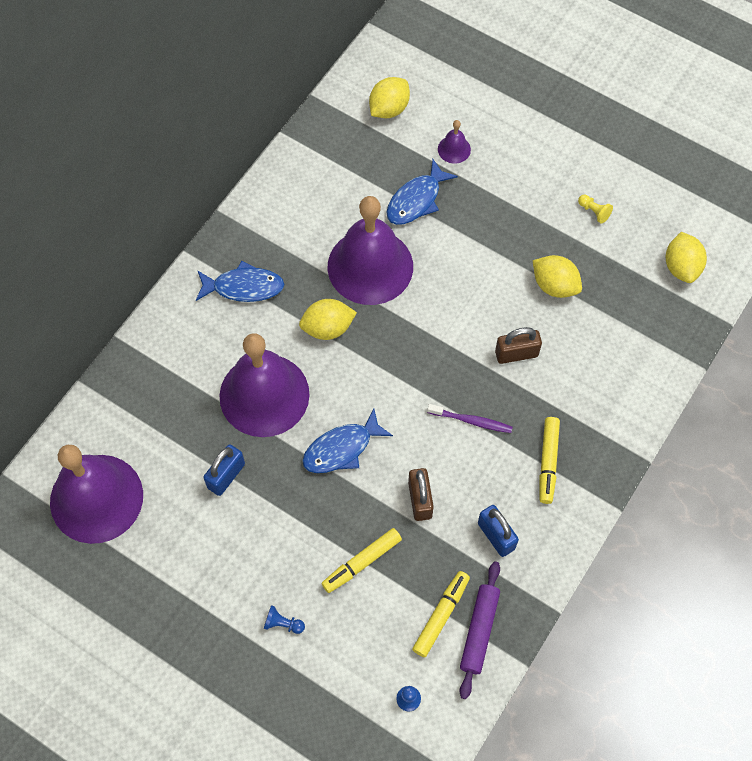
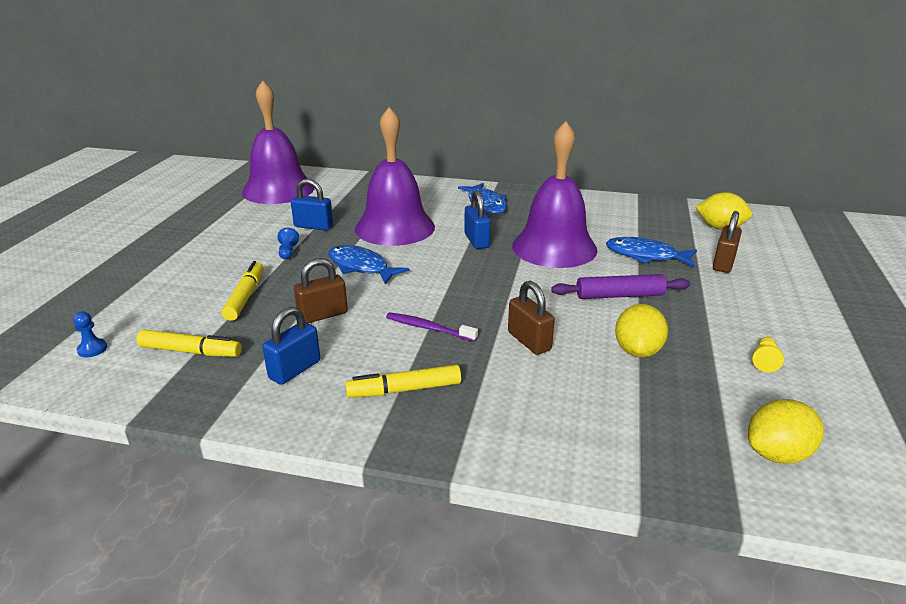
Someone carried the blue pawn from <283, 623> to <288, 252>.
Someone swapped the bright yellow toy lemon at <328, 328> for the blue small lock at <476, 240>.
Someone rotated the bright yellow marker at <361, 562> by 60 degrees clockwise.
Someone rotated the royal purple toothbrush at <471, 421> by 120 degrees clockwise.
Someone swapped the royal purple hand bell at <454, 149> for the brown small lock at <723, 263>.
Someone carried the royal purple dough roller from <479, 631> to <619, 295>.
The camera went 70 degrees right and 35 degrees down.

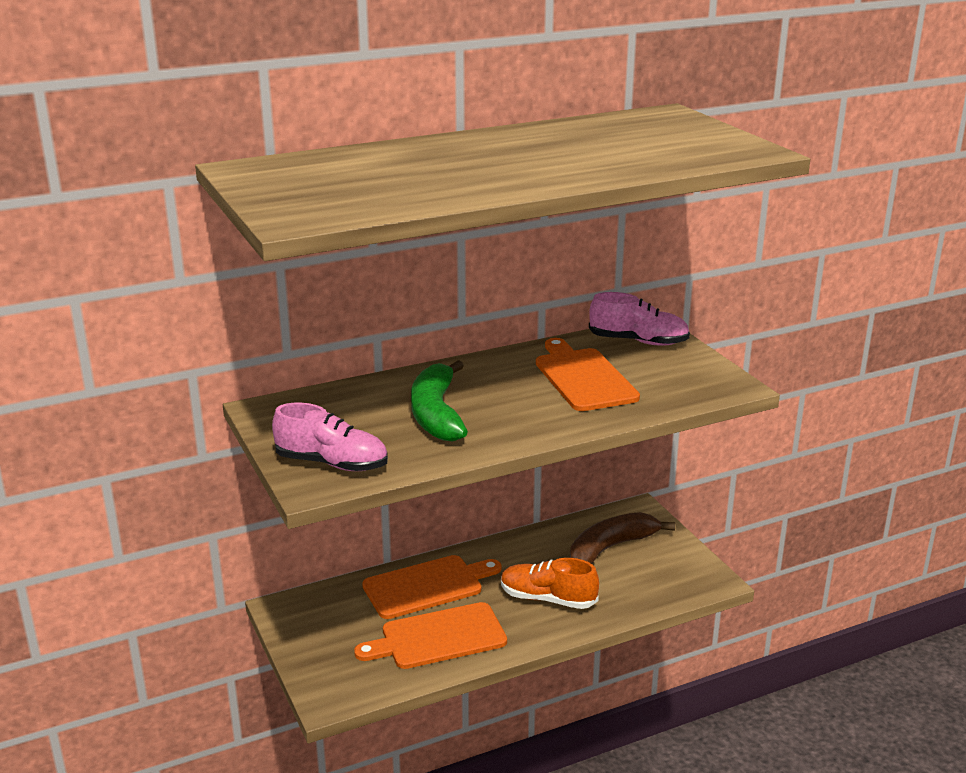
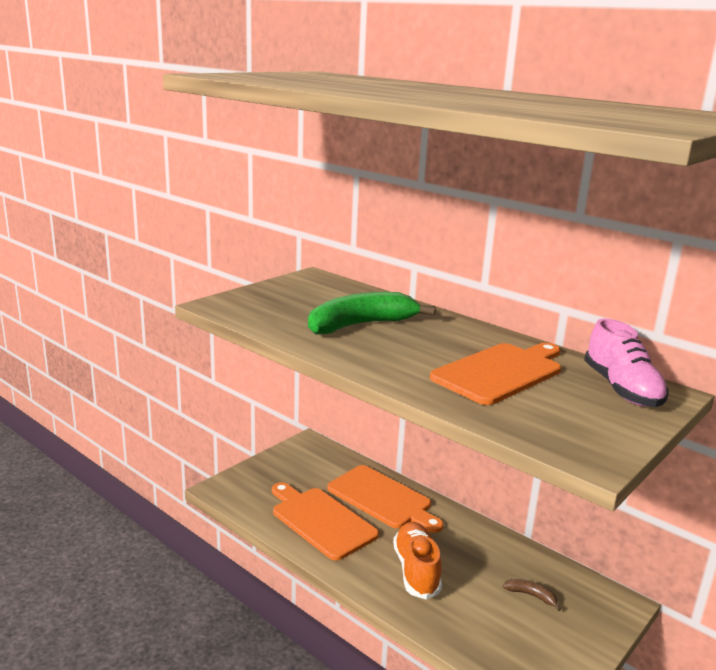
Someone took away the rosy sneaker at <332, 463>.
Someone scaled the brown banana fruit at <610, 548> by 0.42.
The camera went 65 degrees right and 5 degrees down.

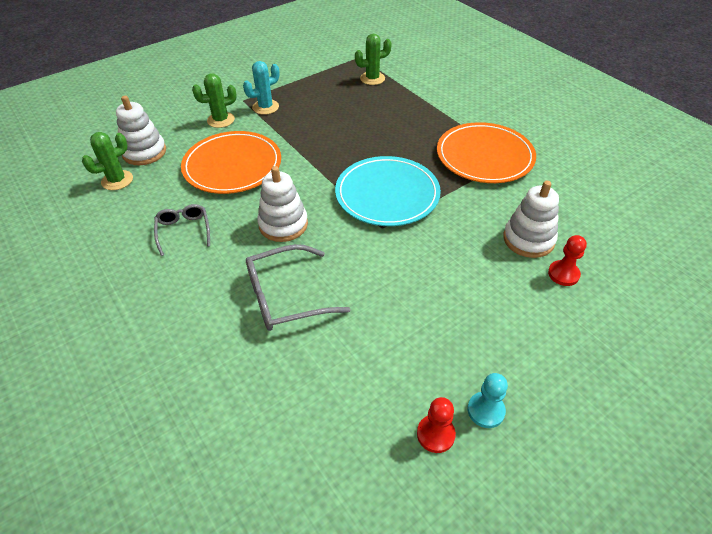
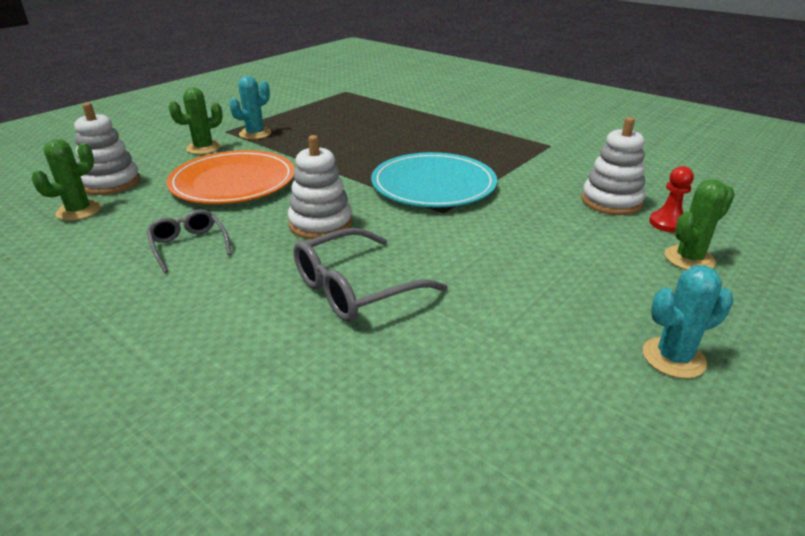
Someone carried the emerald cactus from <372, 78> to <689, 259>.
Someone took away the crimson pawn at <435, 434>.
Someone took away the orange plate at <484, 156>.
Someone swapped the aqua pawn at <485, 410> for the aqua cactus at <673, 358>.
The camera went 15 degrees left and 15 degrees down.

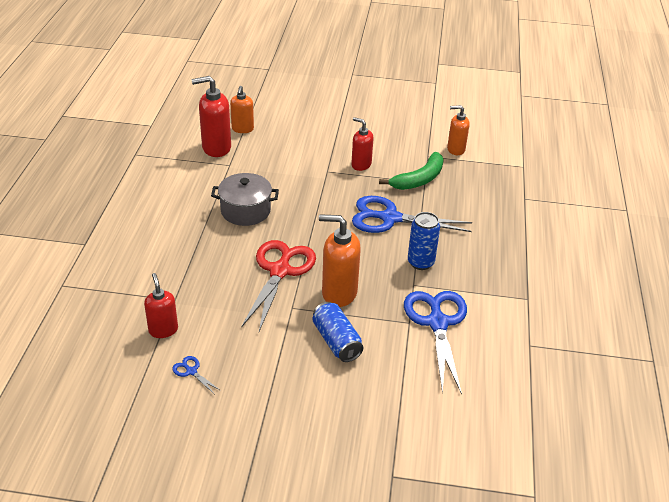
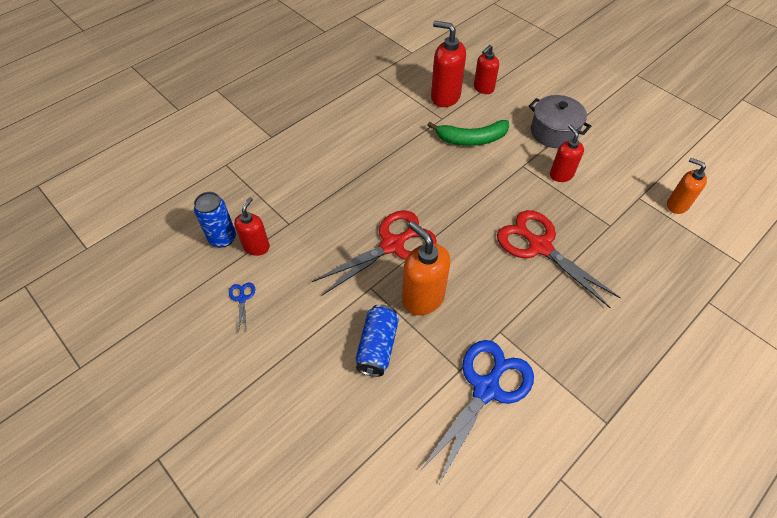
Someone carried the gray pot from <245, 211> to <553, 132>.
Someone repainted the orange soap dispenser at <242, 129>, which became the crimson soap dispenser at <483, 88>.
Someone repainted the blue scissors at <390, 218>, which became the crimson scissors at <539, 246>.
Someone carried the emerald banana fruit from <419, 179> to <471, 139>.
Someone carried the blue can from <420, 262> to <222, 238>.
The camera went 40 degrees right and 15 degrees up.

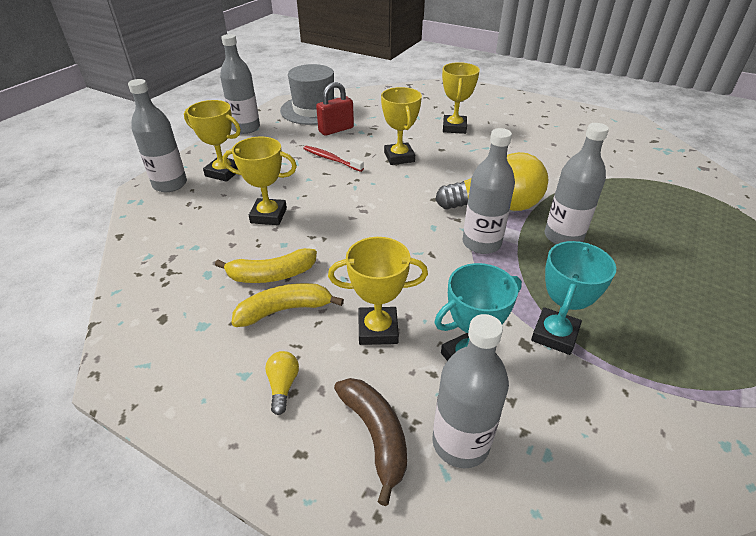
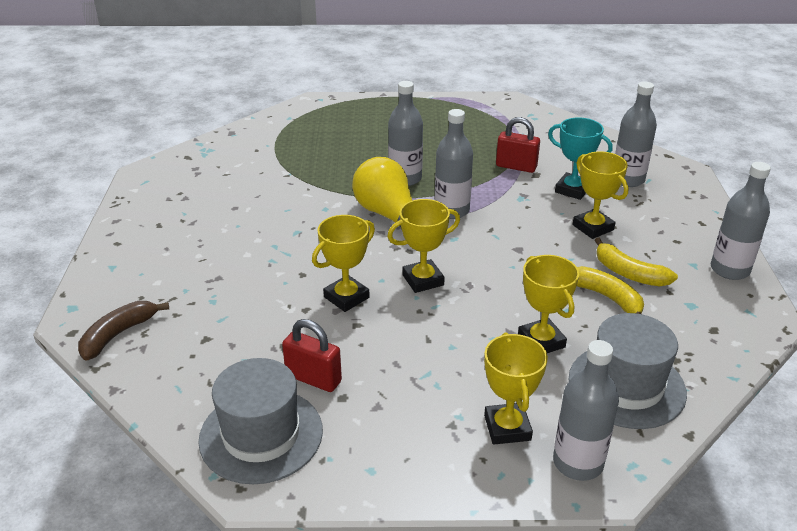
Someone carried the gray drink bottle from <246, 128> to <729, 269>.
Someone took away the bright yellow bulb at <283, 386>.
Someone took away the crimson toothbrush at <331, 159>.
Someone carried the brown banana fruit from <375, 435> to <118, 334>.
Someone carried the bright yellow award cup from <454, 128> to <423, 280>.
Someone swapped the aqua award cup at <554, 335> for the crimson small lock at <516, 167>.
Someone put down the gray top hat at <626, 386>.
The camera went 120 degrees left and 5 degrees down.

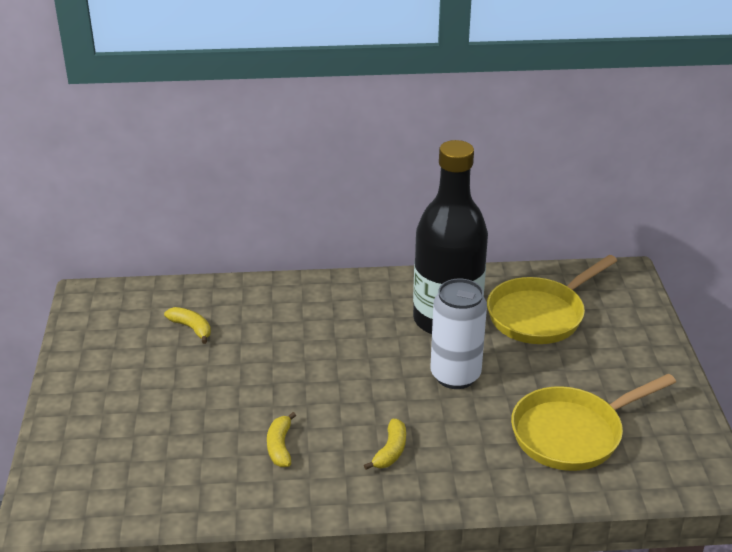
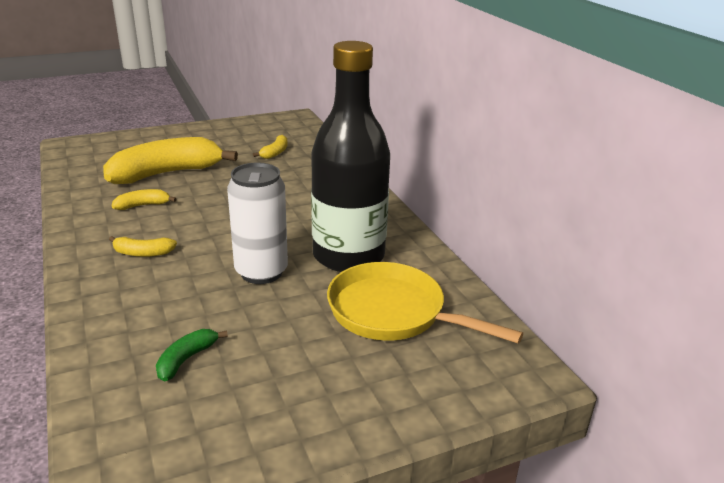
Someone swapped the bright yellow skillet at <572, 433> for the emerald banana fruit at <186, 359>.
Someone put down the bright yellow banana fruit at <166, 173>.
The camera went 70 degrees right and 5 degrees down.

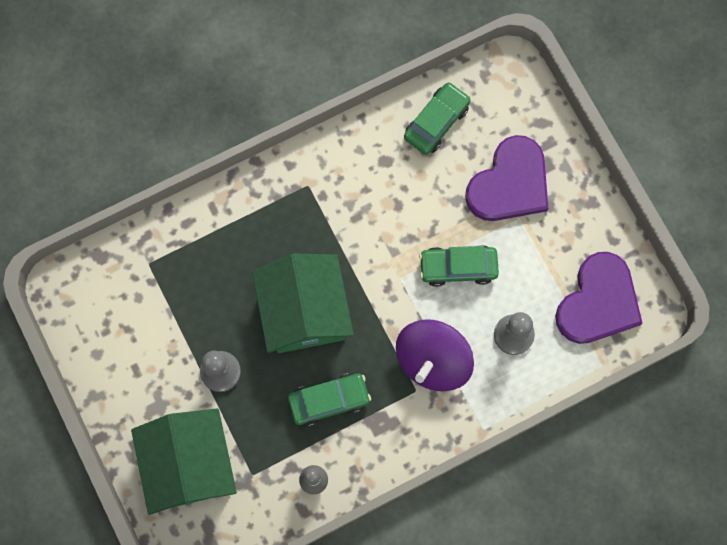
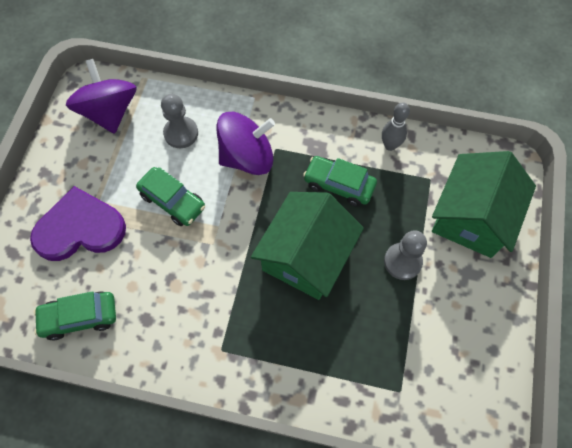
Someone swapped the royal purple heart at <598, 302> for the royal purple spinning top at <110, 112>.
The camera went 140 degrees left and 10 degrees down.

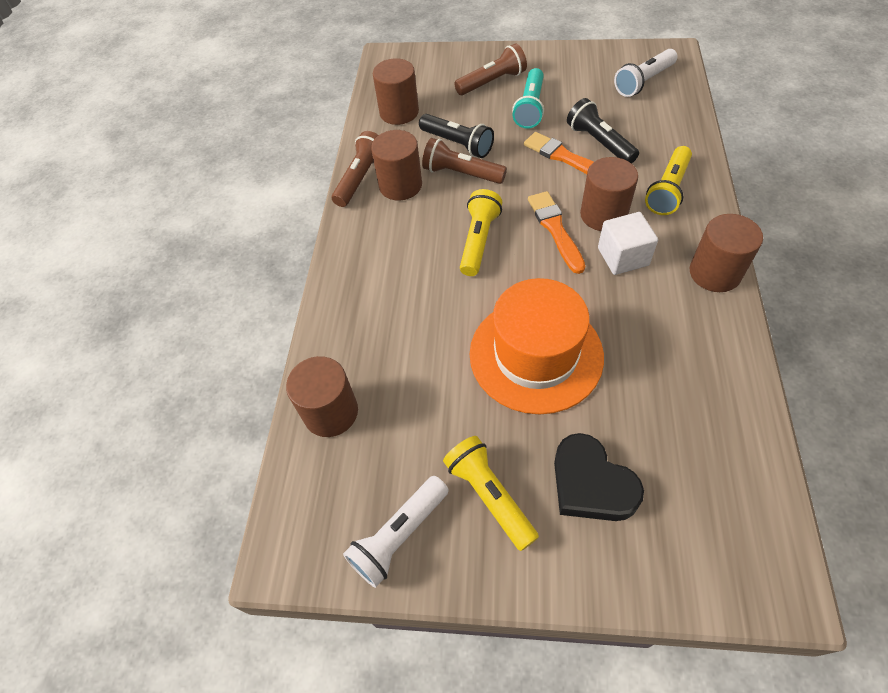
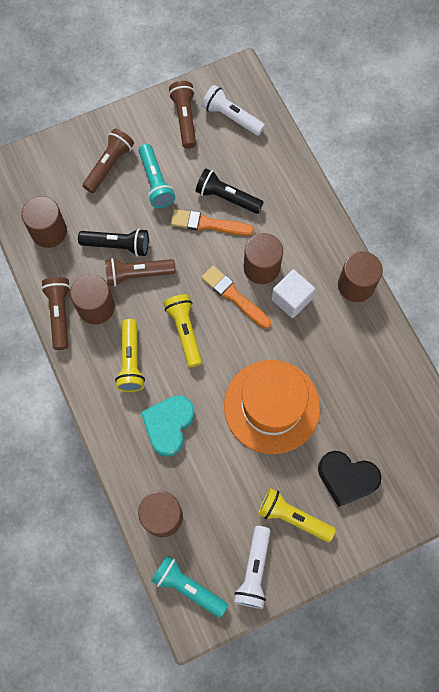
Someone rotated the white torch at <643, 82> by 105 degrees clockwise.
Someone carried the bright yellow torch from <667, 190> to <131, 361>.
Someone put down the aqua heart at <168, 425>.
Someone put down the aqua torch at <188, 586>.
Someone put down the brown torch at <185, 119>.
The camera went 35 degrees left and 15 degrees up.

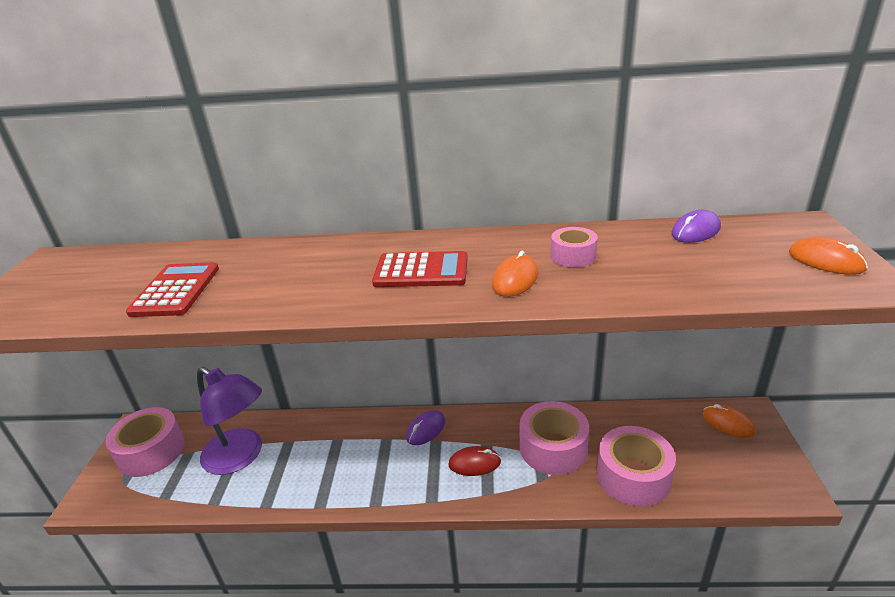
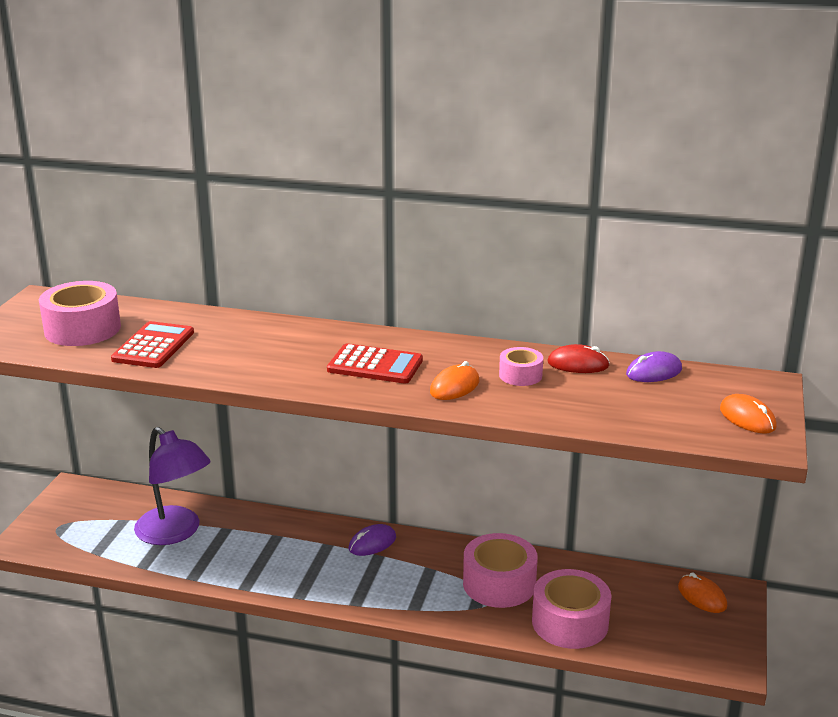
Someone carried the rosy roll of tape from <151, 451> to <82, 329>.
Someone carried the crimson computer mouse from <474, 463> to <578, 364>.
The camera went 10 degrees right and 5 degrees down.

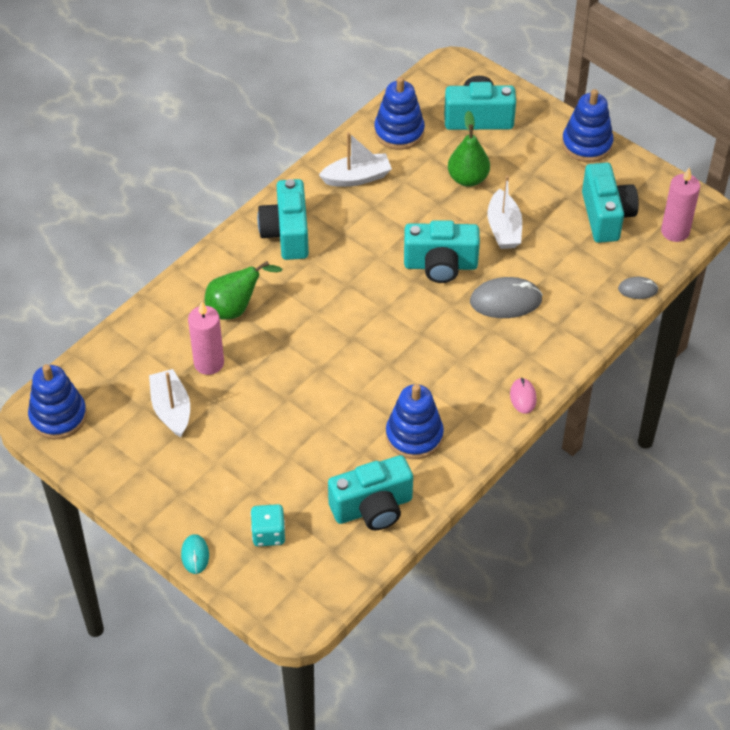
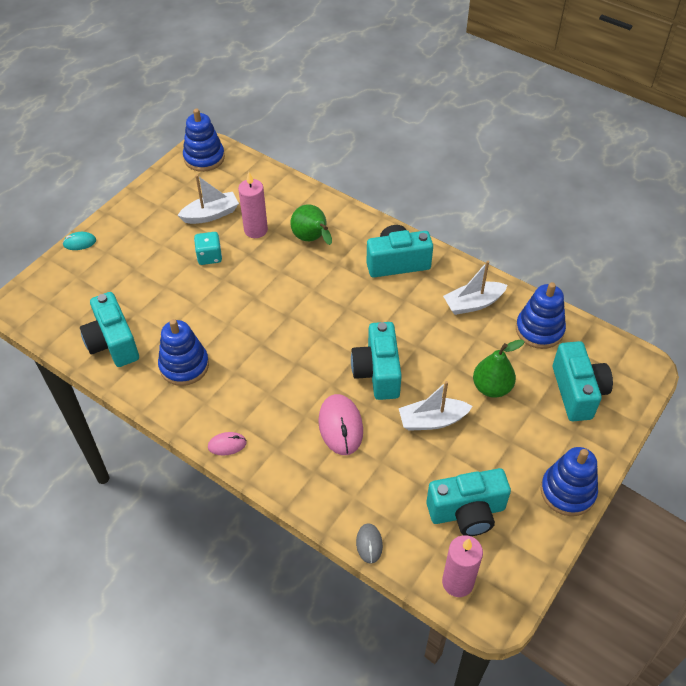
Someone carried the aqua game die from <268, 534> to <209, 256>.
Someone rotated the white toy boat at <357, 177> by 90 degrees clockwise.
Someone repainted the gray computer mouse at <505, 301>, which became the rosy computer mouse at <340, 426>.
The camera went 85 degrees right and 0 degrees up.

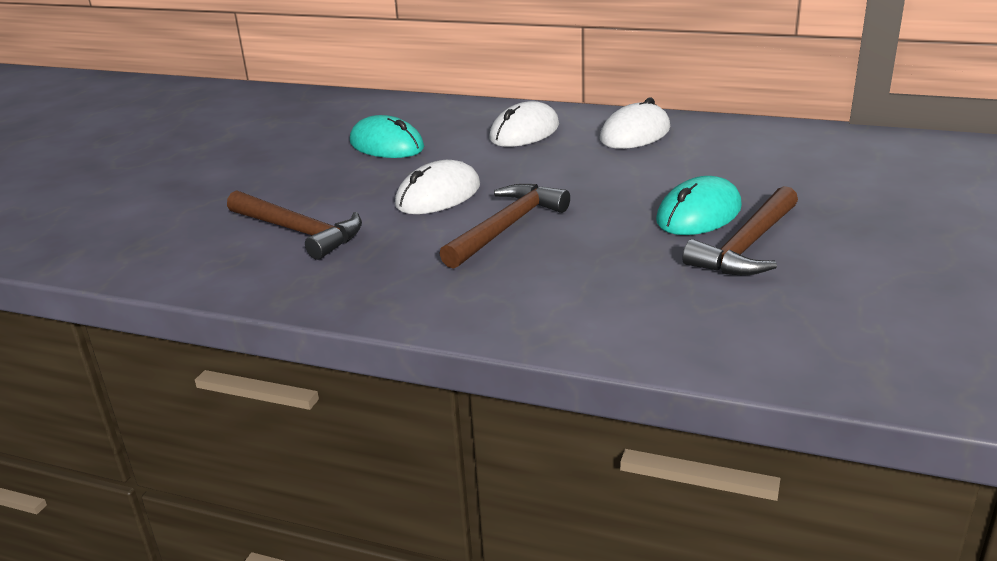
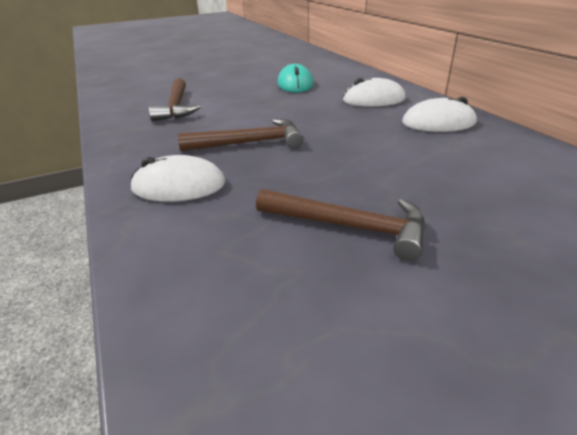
Someone carried the white computer mouse from <438, 195> to <179, 186>.
Someone took away the aqua computer mouse at <698, 214>.
Someone rotated the brown hammer at <747, 246> by 150 degrees counterclockwise.
The camera went 45 degrees right and 5 degrees up.

